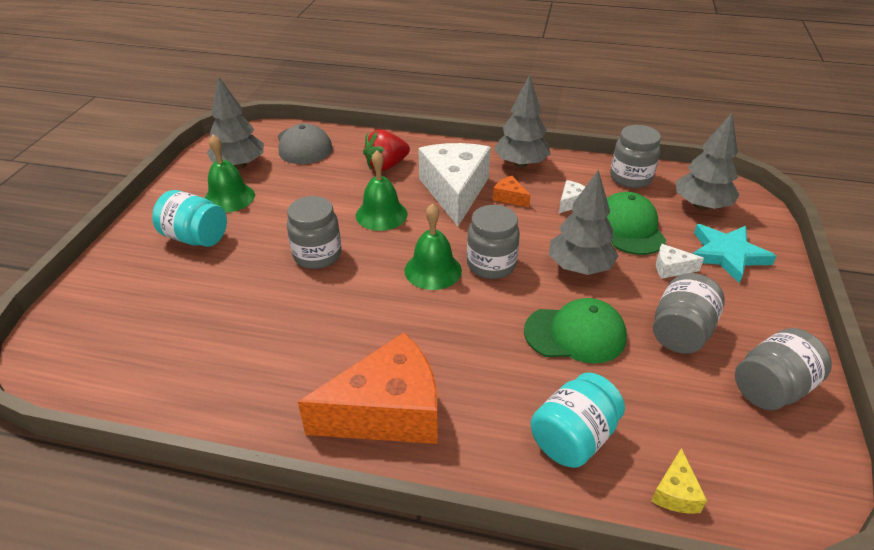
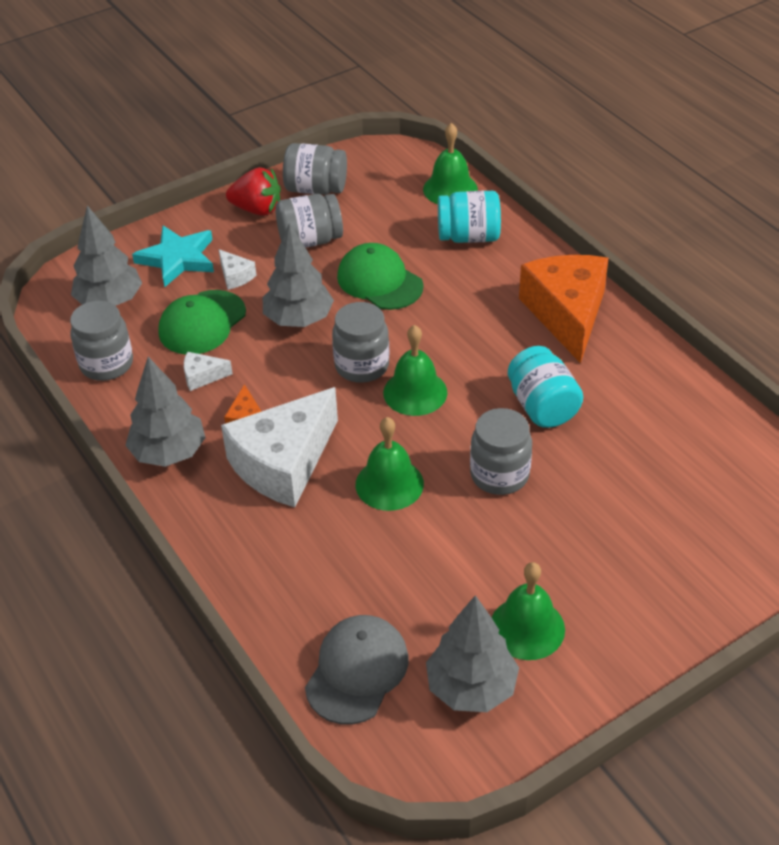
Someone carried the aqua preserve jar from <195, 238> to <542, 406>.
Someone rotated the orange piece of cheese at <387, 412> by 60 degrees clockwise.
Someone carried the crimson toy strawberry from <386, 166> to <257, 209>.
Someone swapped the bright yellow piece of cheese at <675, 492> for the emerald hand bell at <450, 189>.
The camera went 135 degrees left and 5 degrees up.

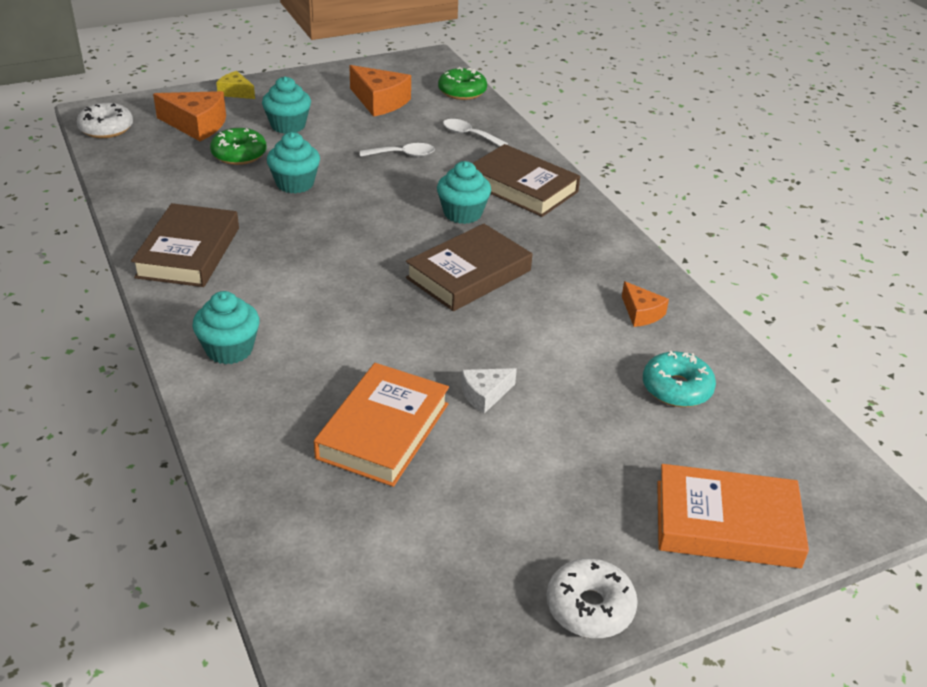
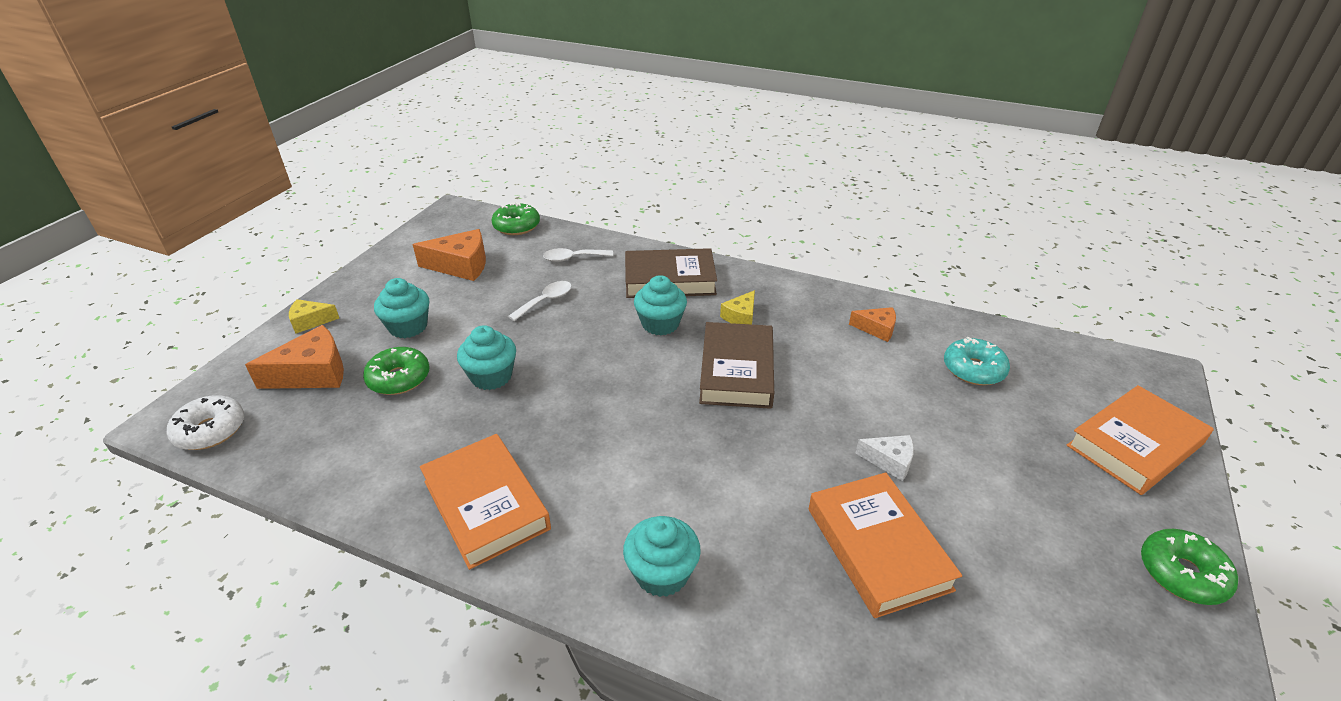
Someone repainted the brown book at <188, 252>, which became the orange book at <486, 505>.
Someone rotated the white piece of cheese at <485, 395> by 90 degrees counterclockwise.
Someone repainted the white donut at <590, 607>, which became the emerald donut at <1182, 574>.
Someone put down the bright yellow piece of cheese at <741, 316>.
The camera went 40 degrees left and 0 degrees up.

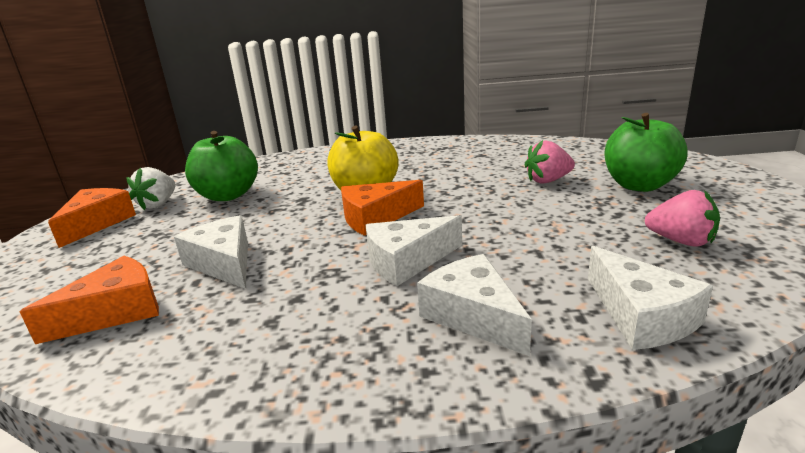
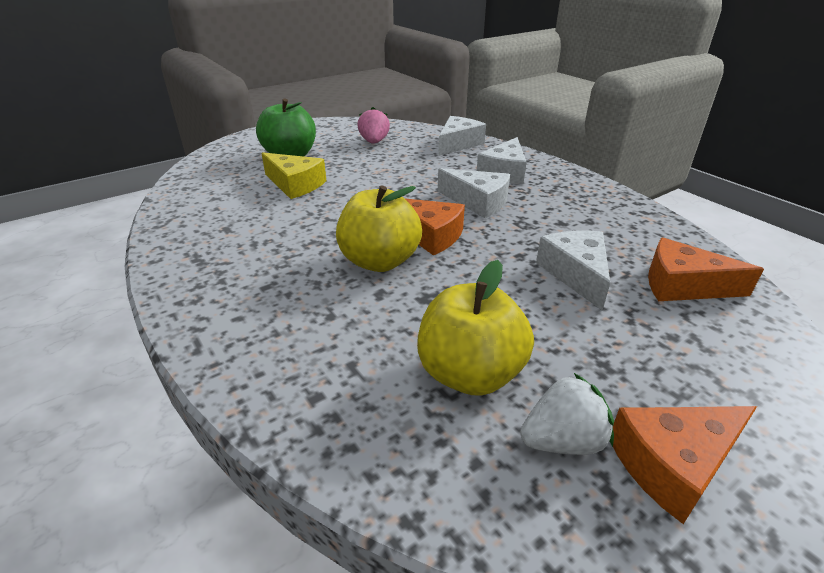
Someone rotated the white piece of cheese at <224, 263> by 150 degrees clockwise.
Someone repainted the emerald apple fruit at <228, 195>, which became the bright yellow apple fruit at <470, 373>.
Someone swapped the rosy toy strawberry at <548, 180> for the bright yellow piece of cheese at <295, 185>.
The camera went 125 degrees left and 10 degrees up.

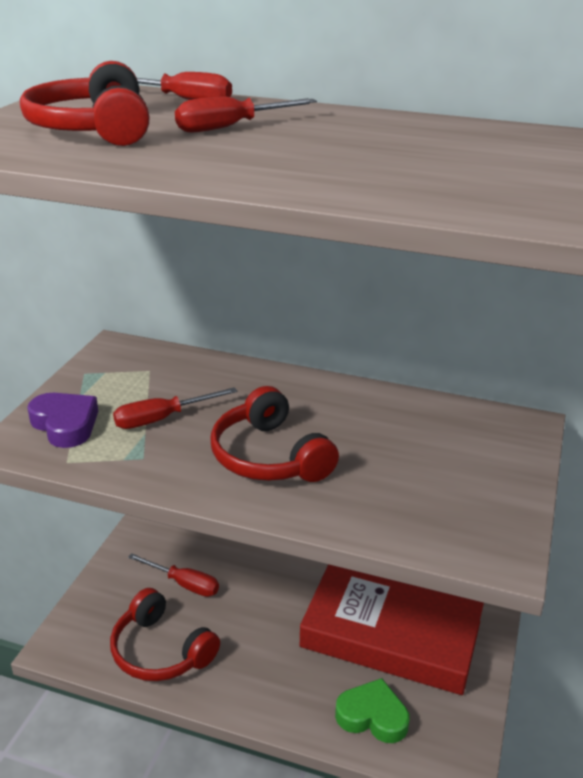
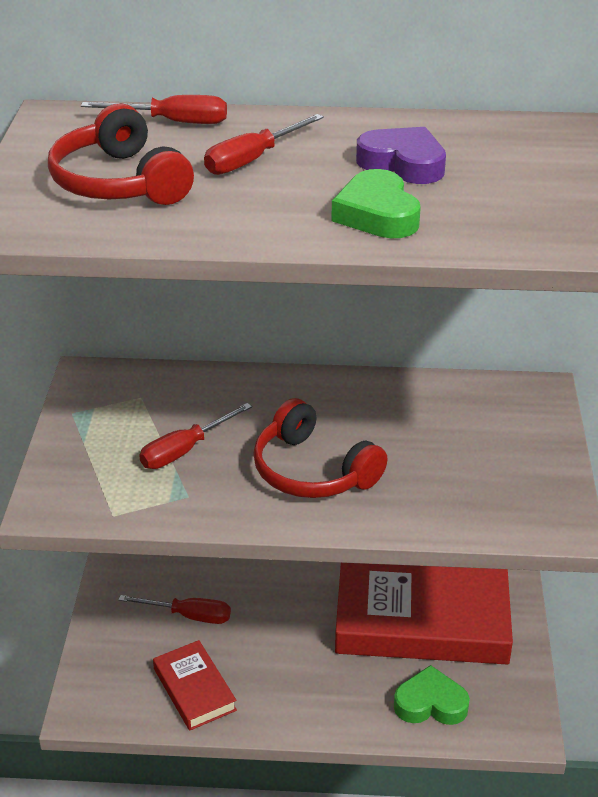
Someone carried the royal purple heart from <65, 424> to <403, 164>.
Someone swapped the crimson over-ear headphones at <160, 651> for the crimson book at <194, 689>.
Someone put down the emerald heart at <377, 214>.
The camera went 15 degrees left and 5 degrees up.

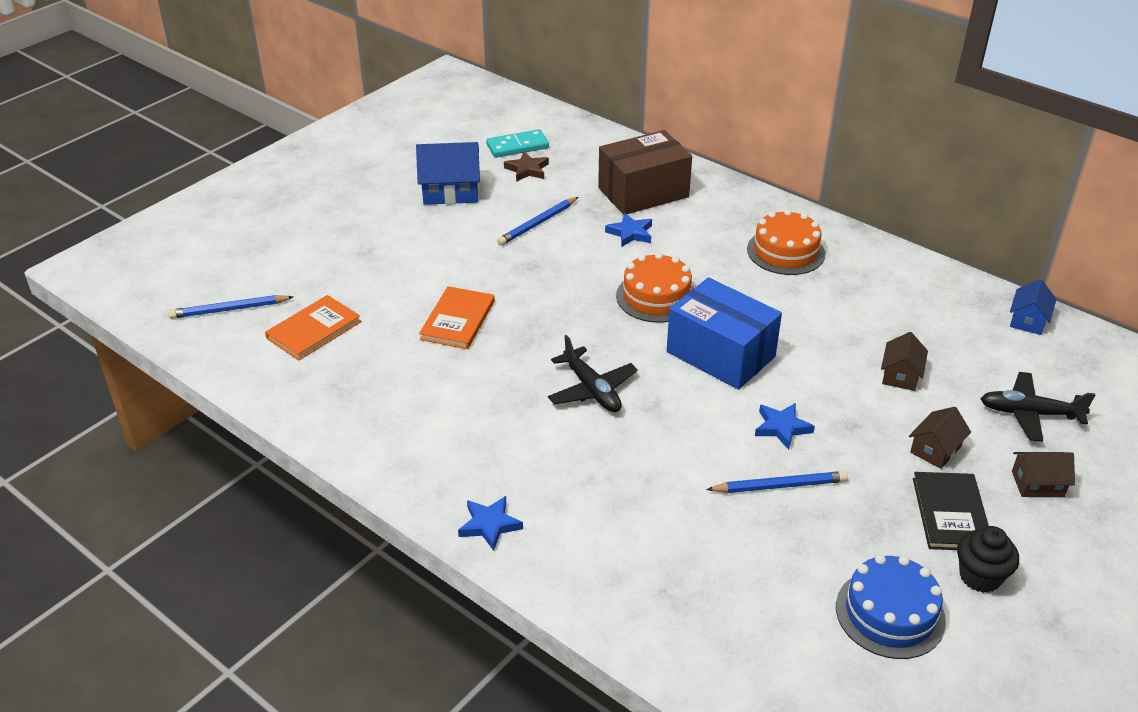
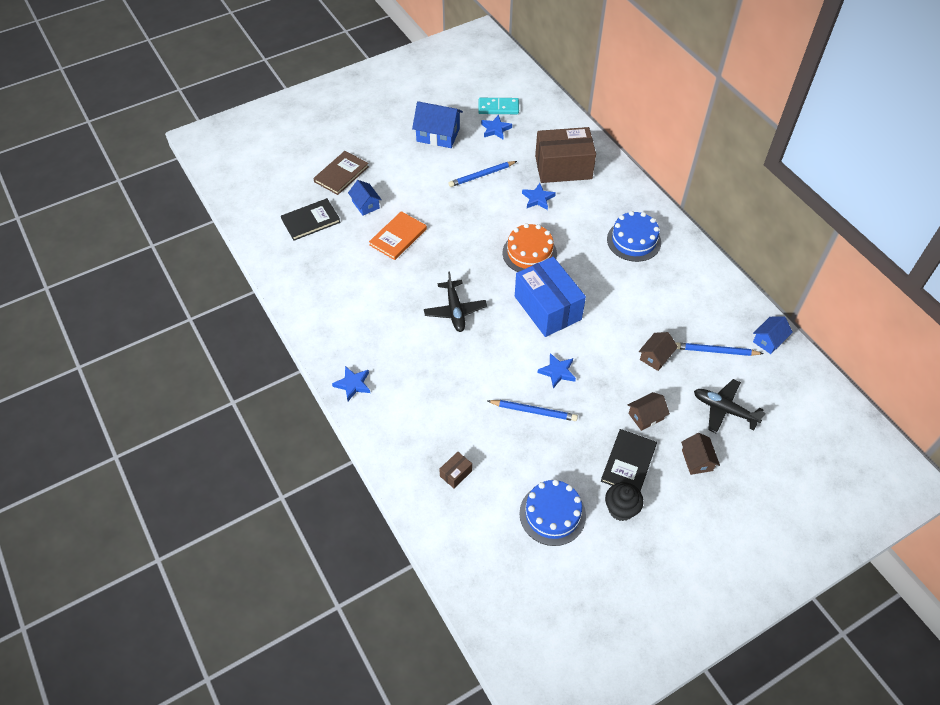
Someone carried the blue wooden pencil from <229, 310> to <716, 351>.
Someone repainted the orange book at <313, 330>, which became the black book at <311, 221>.
Someone repainted the brown star at <527, 170>, which became the blue star at <495, 129>.
Someone repainted the orange cake at <785, 251>, which became the blue cake at <633, 240>.
Someone rotated the brown house at <1037, 484> by 60 degrees clockwise.
Someone put down the brown book at <341, 174>.
Someone put down the blue house at <365, 204>.
Someone put down the brown parcel at <456, 473>.
The camera went 20 degrees right and 15 degrees up.

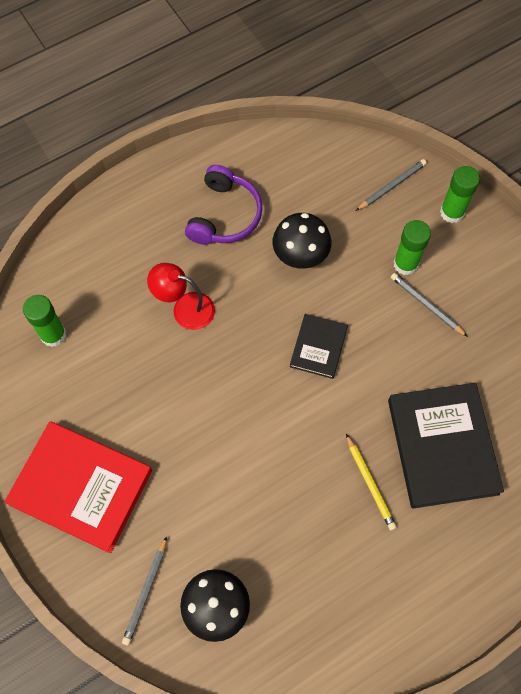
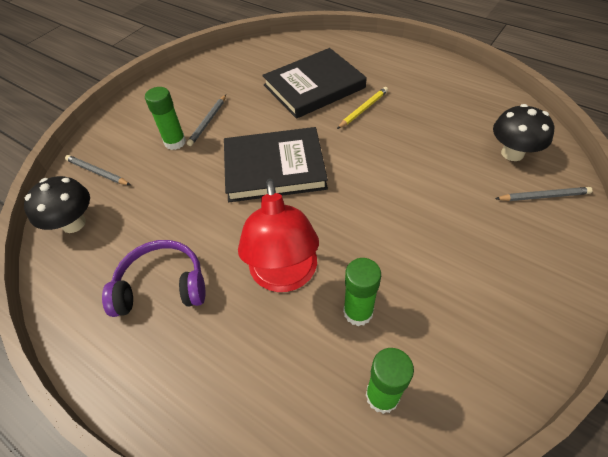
Someone took away the crimson book at <81, 487>.
Someone scaled the crimson lamp at <185, 308> by 1.55.
Someone carried the black toadstool from <300, 256> to <73, 223>.
Someone scaled the black book at <318, 347> by 1.89.
Someone carried the emerald stick of glue from <452, 212> to <358, 312>.
The camera went 110 degrees left and 15 degrees down.

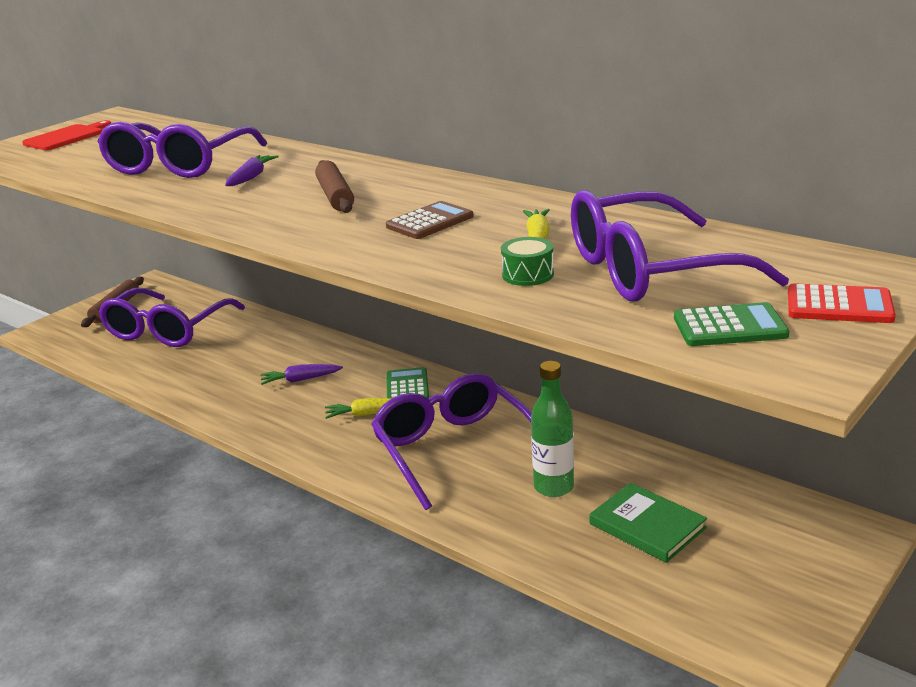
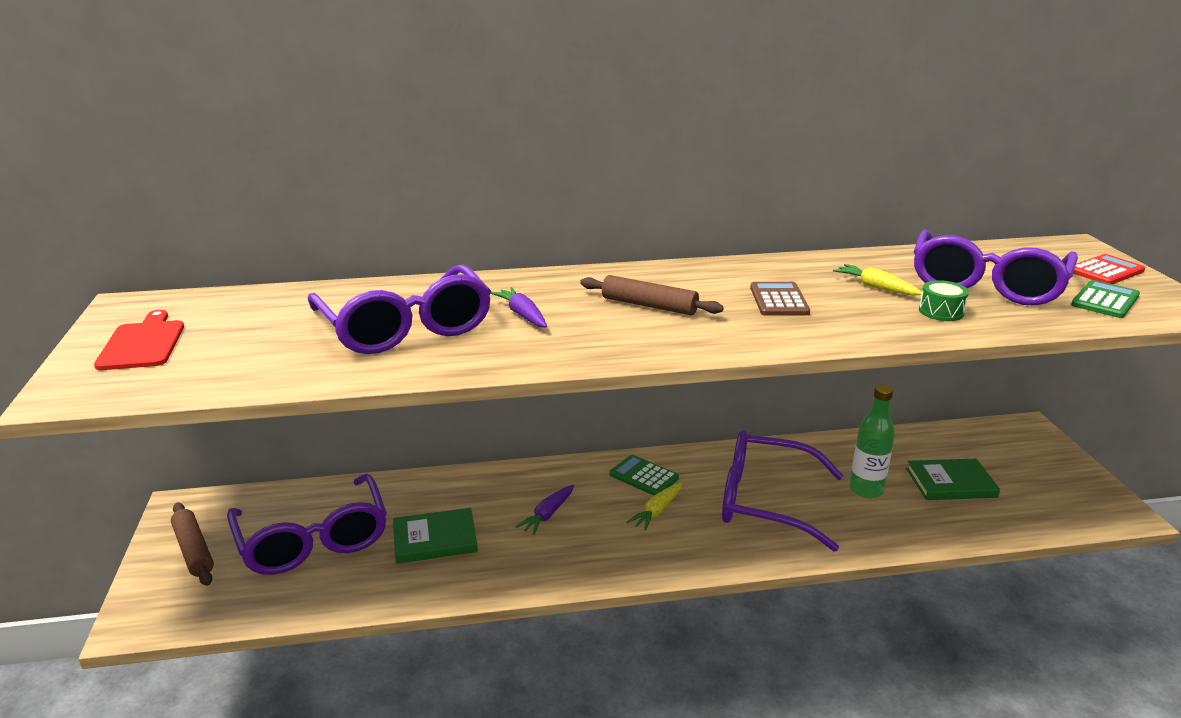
Someone put down the emerald book at <435, 539>.
The camera went 50 degrees left and 0 degrees up.

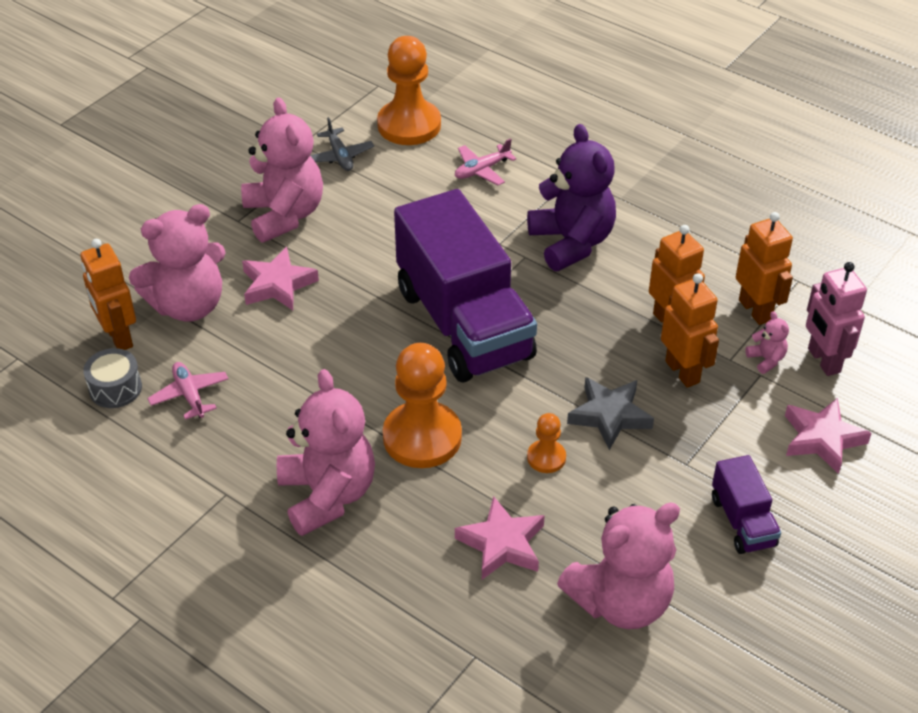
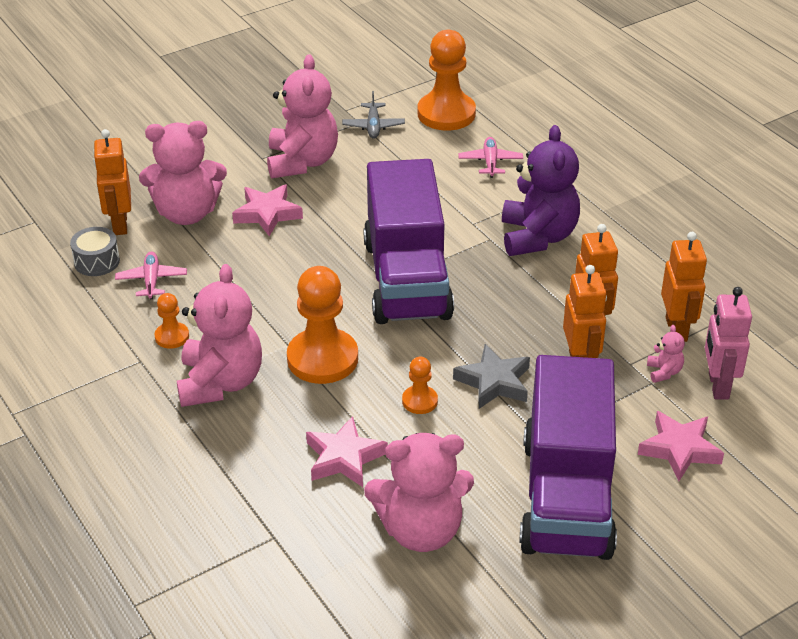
Someone rotated the rosy plane at <482, 170> by 105 degrees clockwise.
Someone scaled the royal purple truck at <742, 521> by 2.26.
Someone put down the orange pawn at <172, 337>.
The camera went 20 degrees right and 5 degrees down.

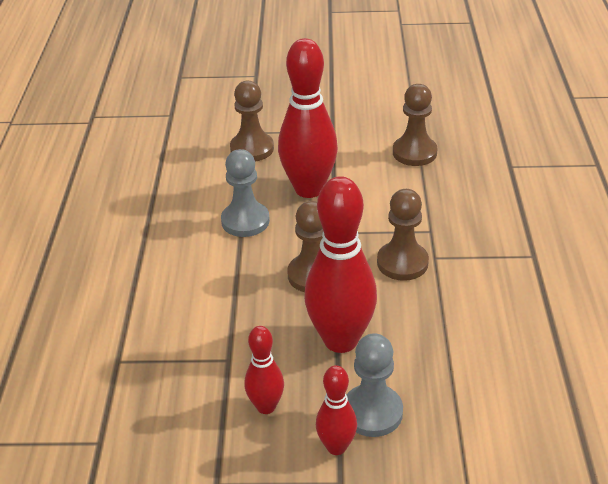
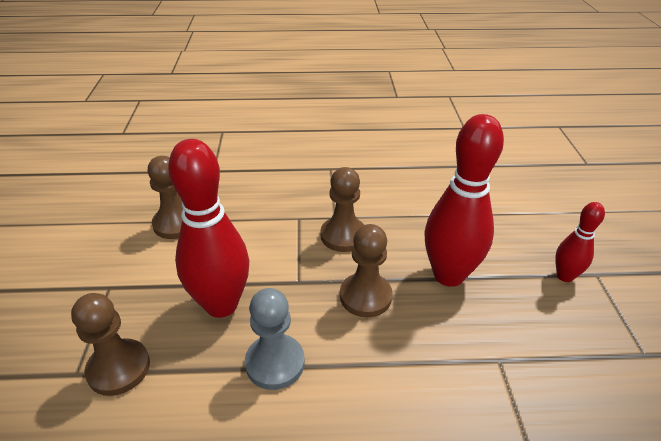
Someone took away the crimson tenpin at <266, 406>.
Someone took away the gray pawn at <372, 412>.
The camera went 95 degrees left and 0 degrees up.

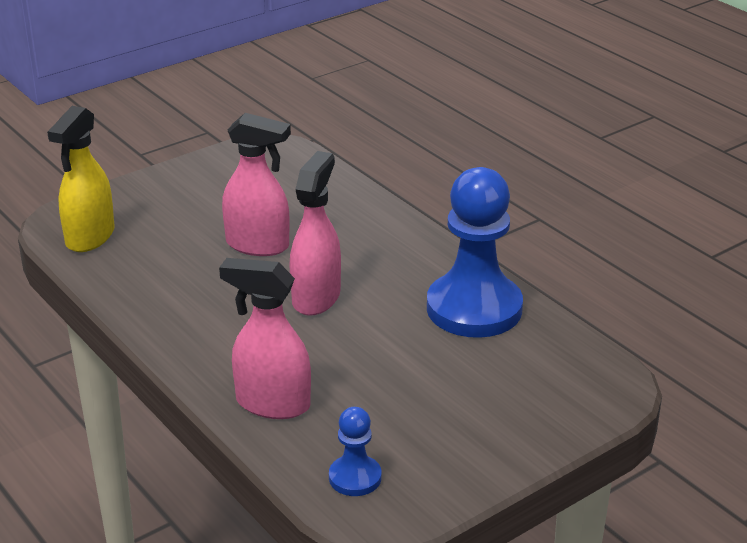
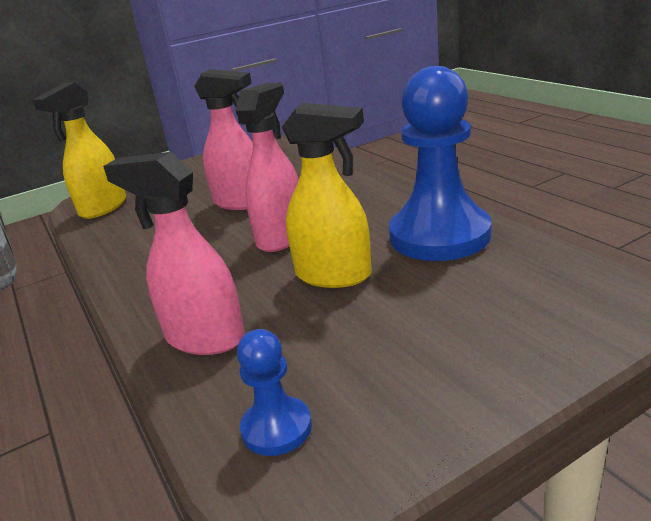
Someone put down the bright yellow sprayer at <334, 275>.
The camera went 10 degrees right and 5 degrees down.

